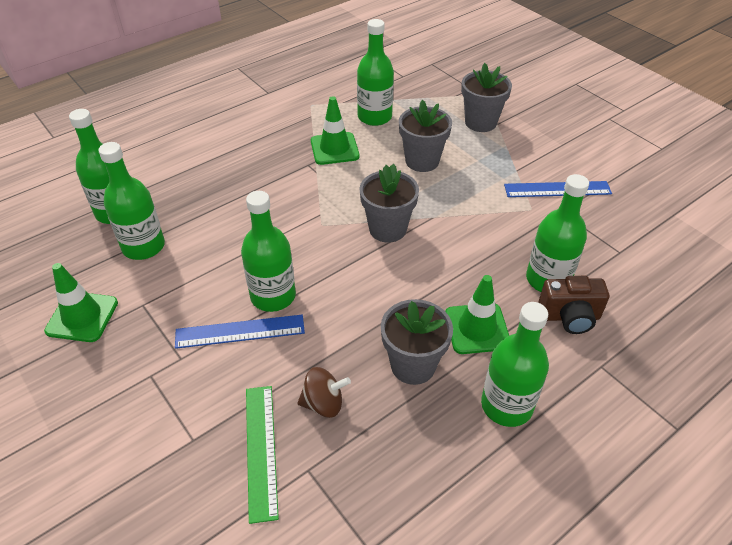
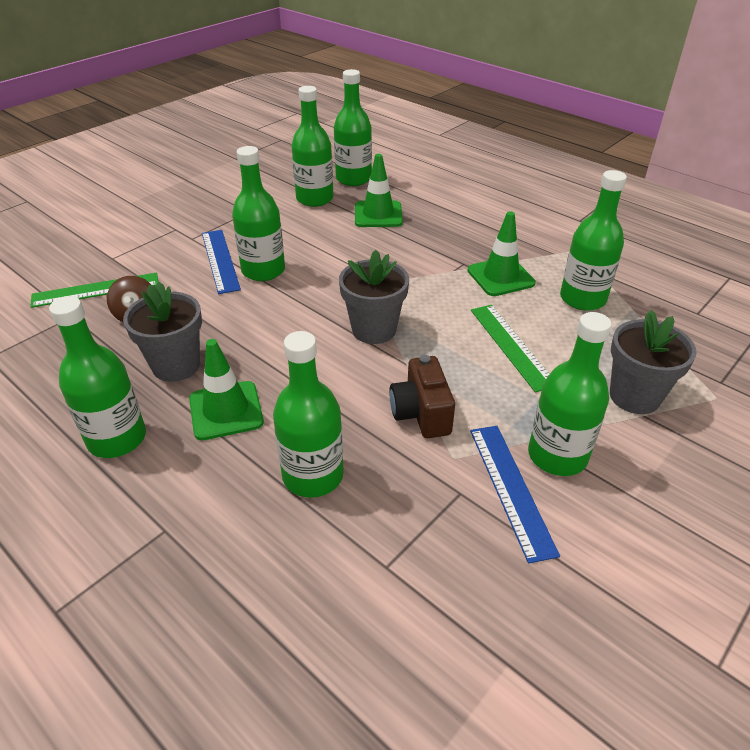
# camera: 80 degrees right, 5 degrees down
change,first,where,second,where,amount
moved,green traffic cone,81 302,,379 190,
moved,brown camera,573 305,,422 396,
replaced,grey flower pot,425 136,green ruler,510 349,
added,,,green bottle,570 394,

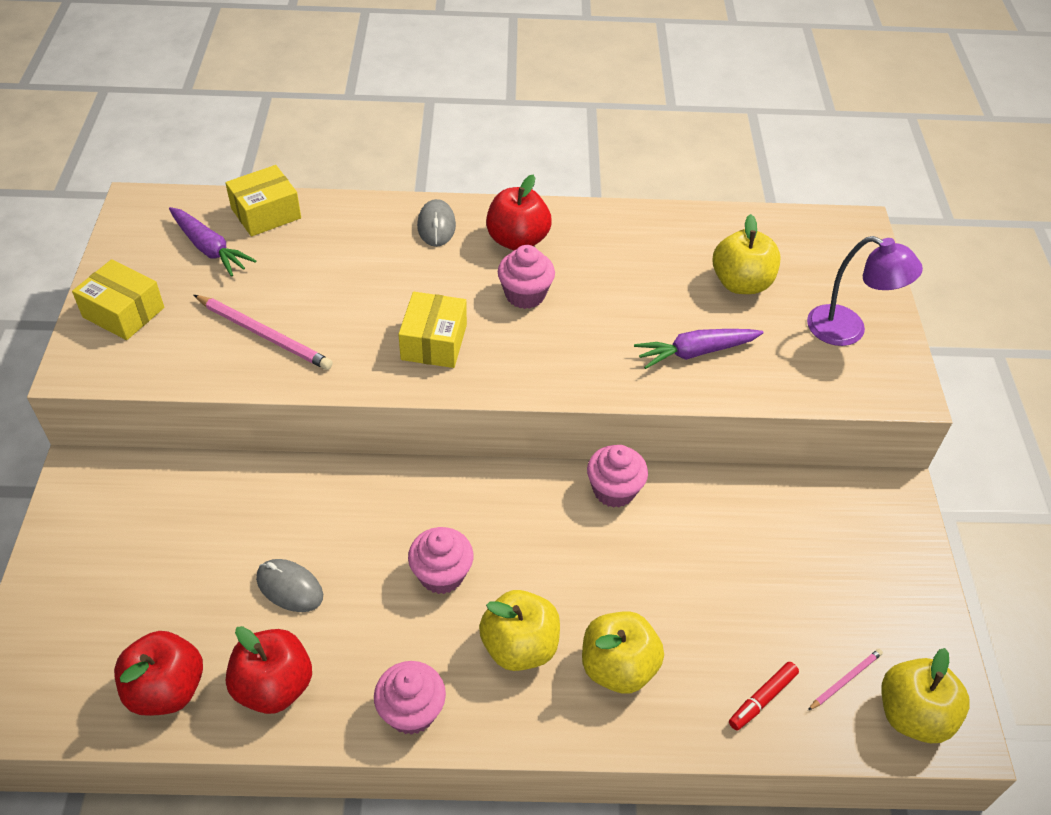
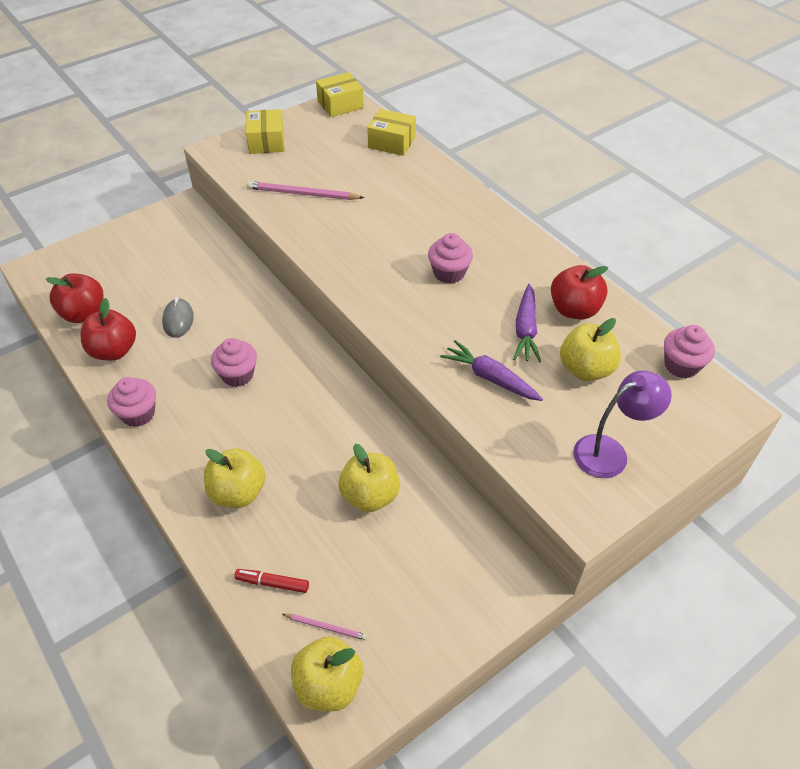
# camera: 55 degrees right, 0 degrees up
change,first,where,second,where,amount
turned,pink pencil,263 332,,305 190,105 degrees clockwise
moved,yellow box,432 330,,340 94,
moved,yellow apple,519 630,,369 478,
moved,purple carrot,213 242,,527 323,
moved,red apple,519 212,,579 292,
turned,purple lamp,865 291,,622 424,105 degrees counterclockwise
moved,pink cupcake,617 476,,689 351,
removed,grey mouse,436 223,,,

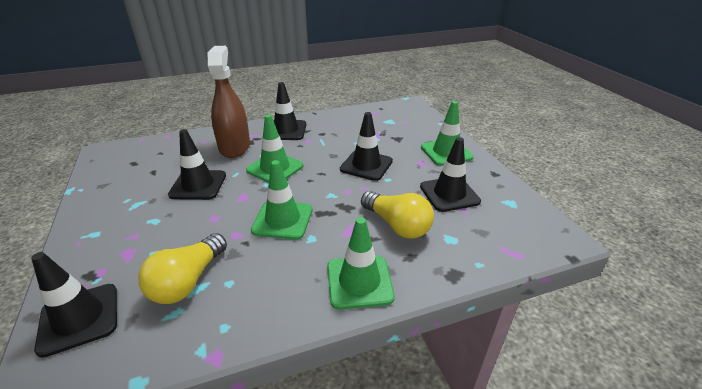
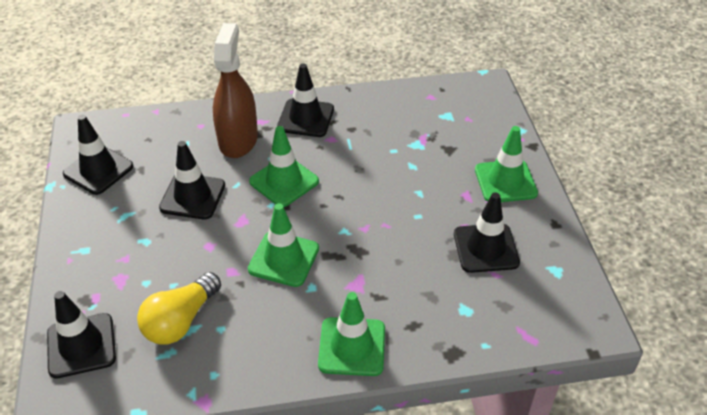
# camera: 10 degrees right, 10 degrees up
change,first,where,second,where,amount
moved,black traffic cone,366 146,,98 155,
removed,yellow light bulb,397 215,,,

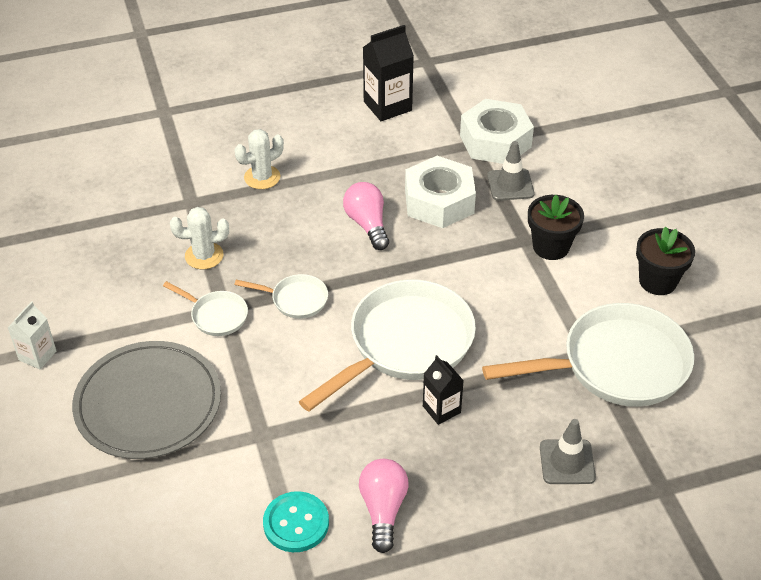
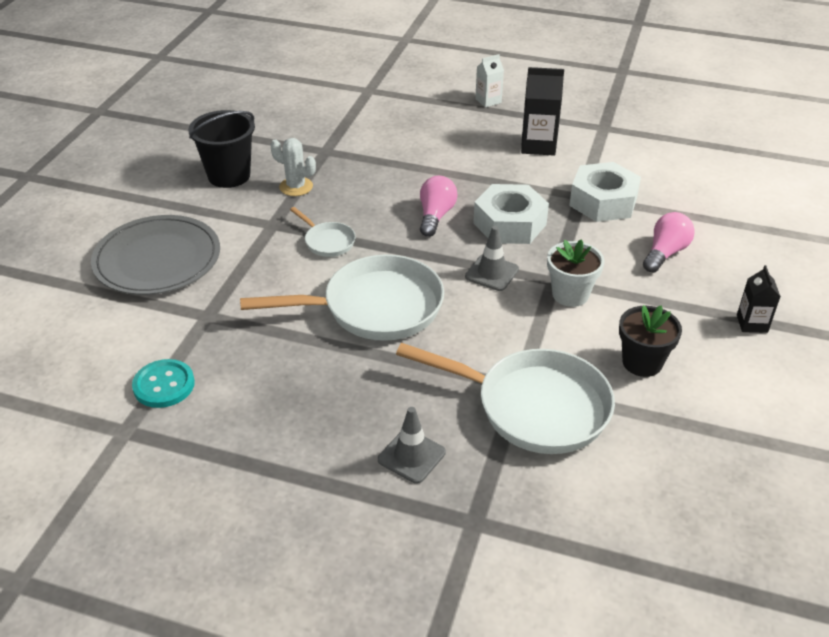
# camera: 35 degrees right, 5 degrees down
change,first,where,second,where,amount
added,,,black bucket,221 149,
moved,grey traffic cone,511 171,,492 258,
moved,white carton,32 335,,489 80,
recoloured,black flower pot,556 227,white flower pot,575 273,
moved,pink light bulb,384 506,,669 242,
moved,black carton,443 390,,759 299,
removed,white pan,205 308,,,
removed,white cactus,259 159,,,

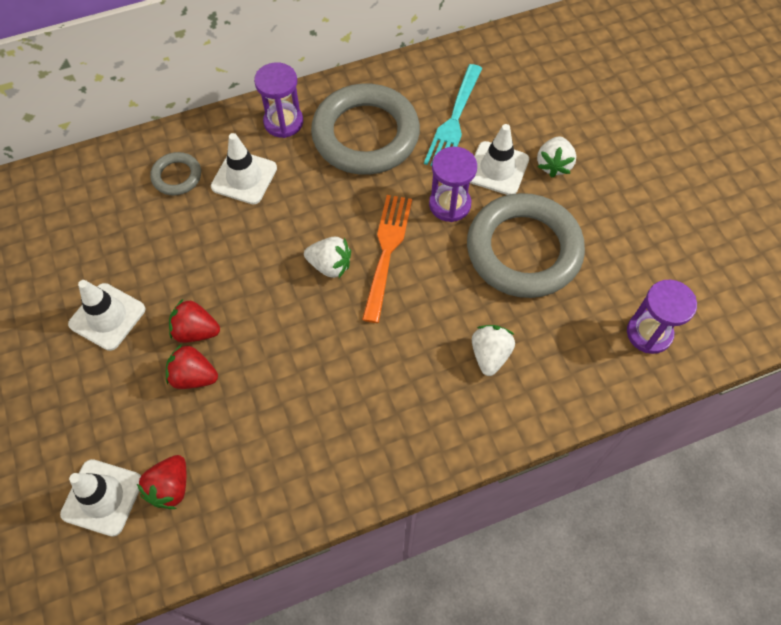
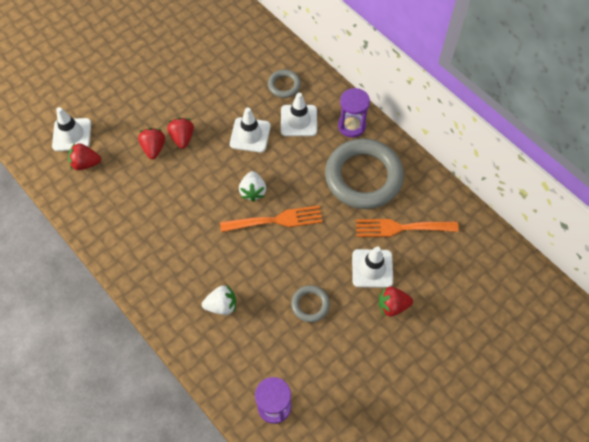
# camera: 70 degrees right, 0 degrees up
change,first,where,second,where,amount
moved,white traffic cone,106 315,,250 130,
resized,grey ring,526 245,,310 303,x0.45
recoloured,turquoise fork,453 115,orange fork,407 228,
recoloured,white strawberry,556 157,red strawberry,396 302,
removed,purple hourglass,453 184,,,

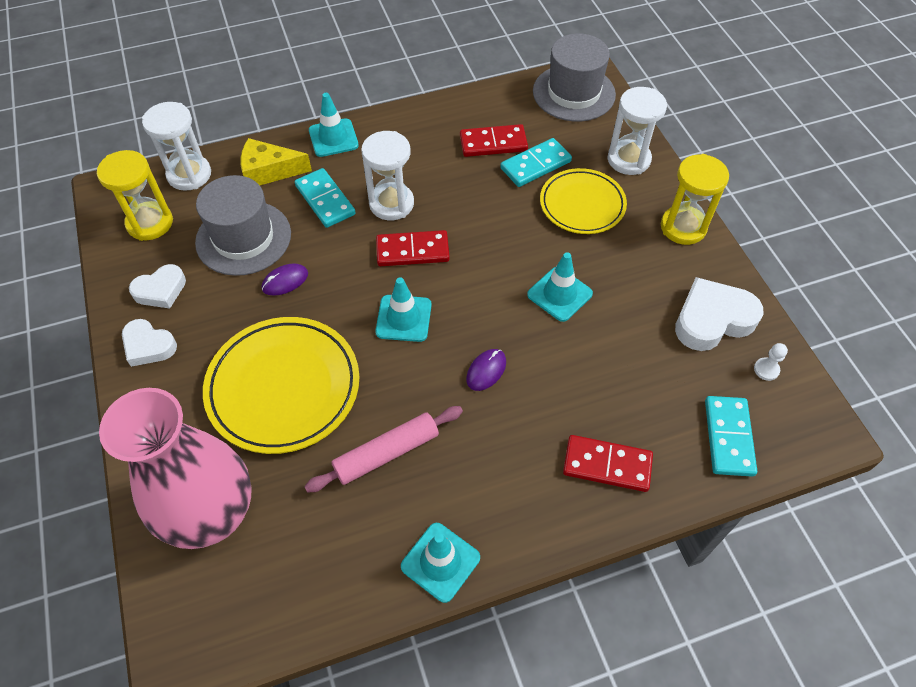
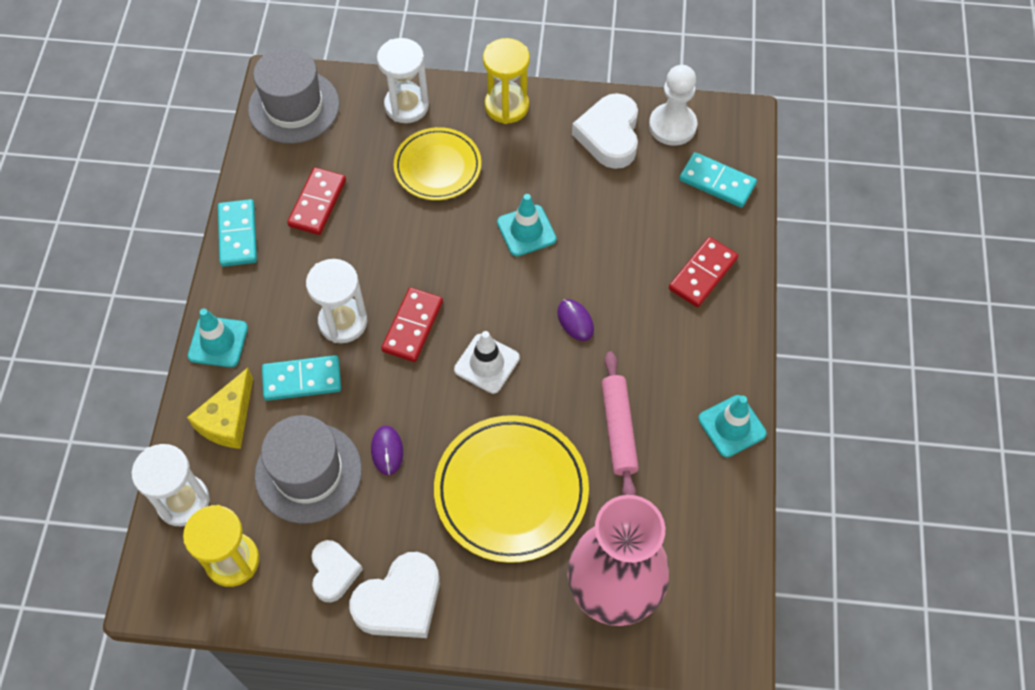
# camera: 65 degrees left, 5 degrees up
change,first,where,second,where,amount
moved,turquoise domino,536 162,,237 233,
resized,white heart,149 343,,395 595,x1.59
recoloured,turquoise traffic cone,403 309,white traffic cone,487 362,
resized,white pawn,771 362,,673 105,x2.22

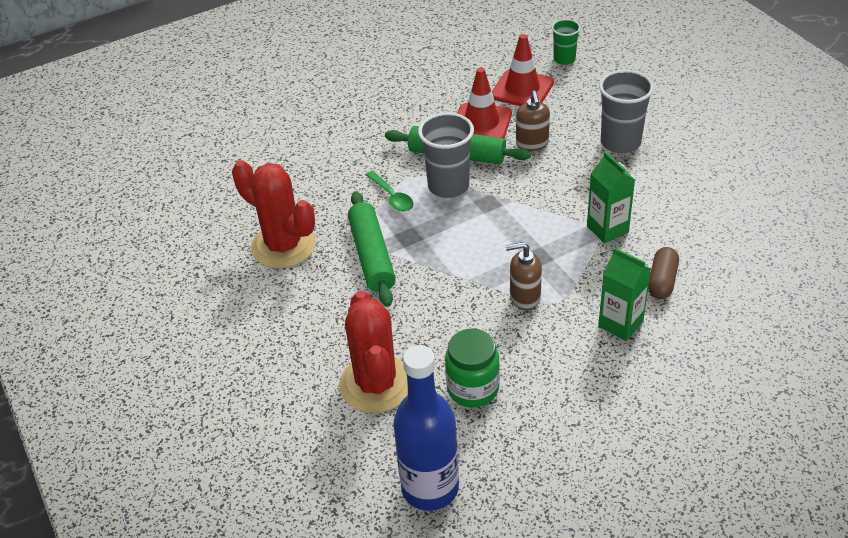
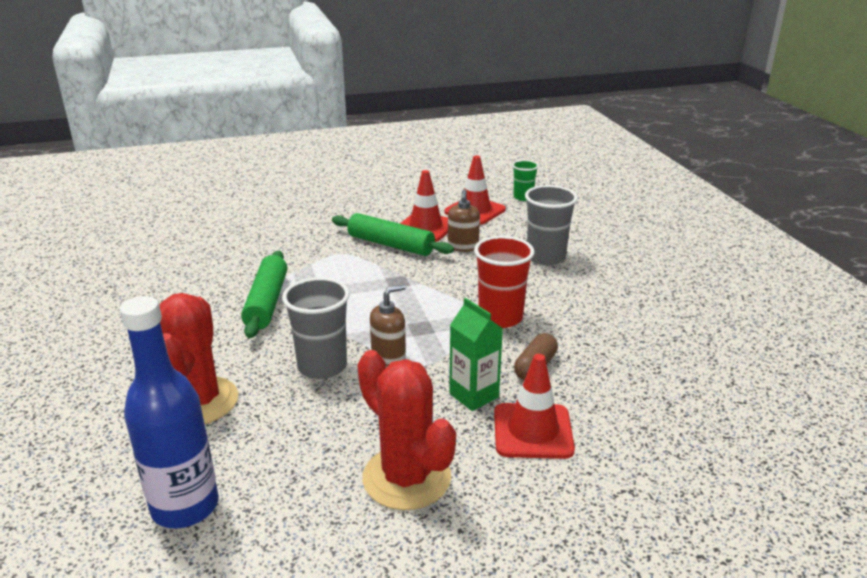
# camera: 10 degrees right, 15 degrees down
change,first,where,second,where,amount
moved,grey cup,446 155,,316 328,
moved,red cactus,274 214,,406 430,
turned,brown soap dispenser,523 276,,388 325,135 degrees clockwise
replaced,green carton,611 198,red cup,504 282,
added,,,red traffic cone,534 406,
removed,green spoon,390 191,,,
removed,green jar,472 368,,,

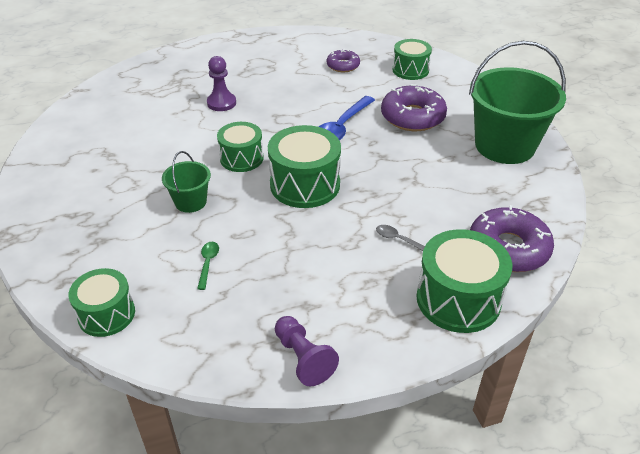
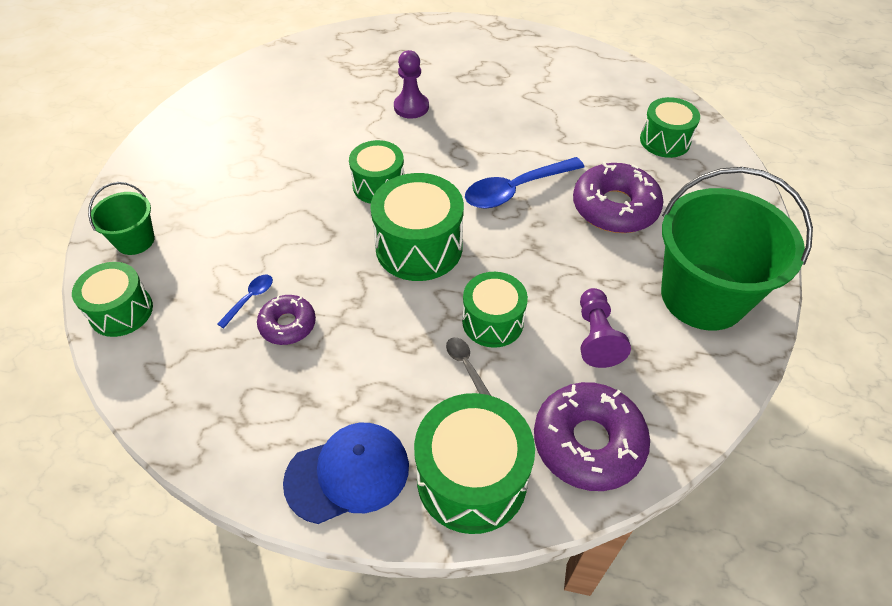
# camera: 30 degrees right, 10 degrees up
change,first,where,second,where,amount
moved,green bucket,186 182,,121 218,
recoloured,green spoon,208 266,blue spoon,245 301,
moved,purple donut,343 60,,286 320,
added,,,blue cap,346 473,
added,,,green drum,495 310,
moved,purple pawn,307 351,,605 328,

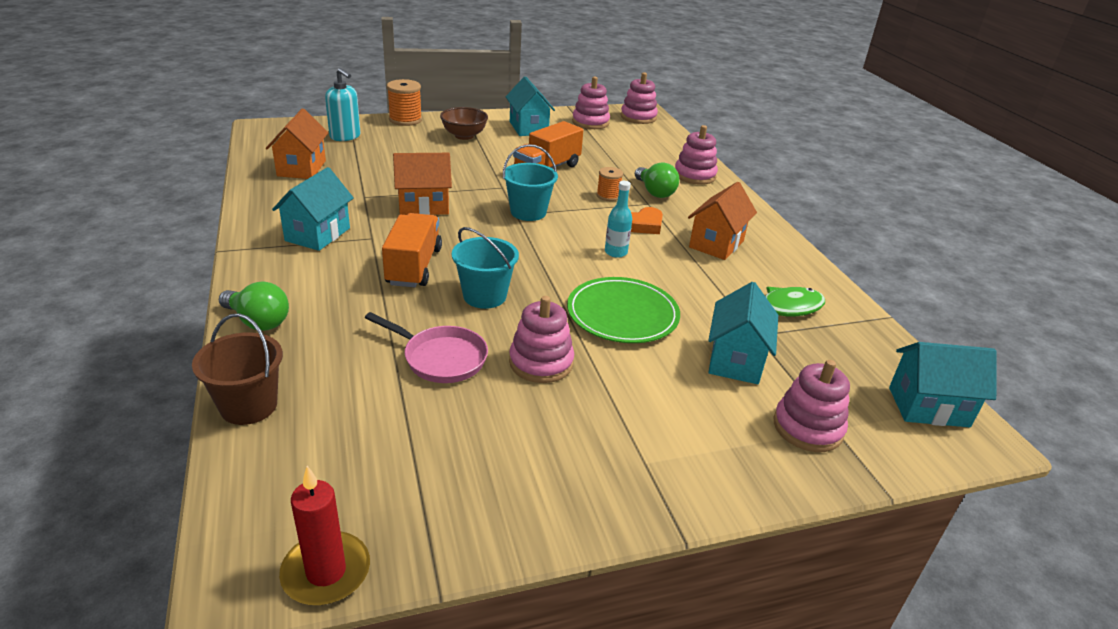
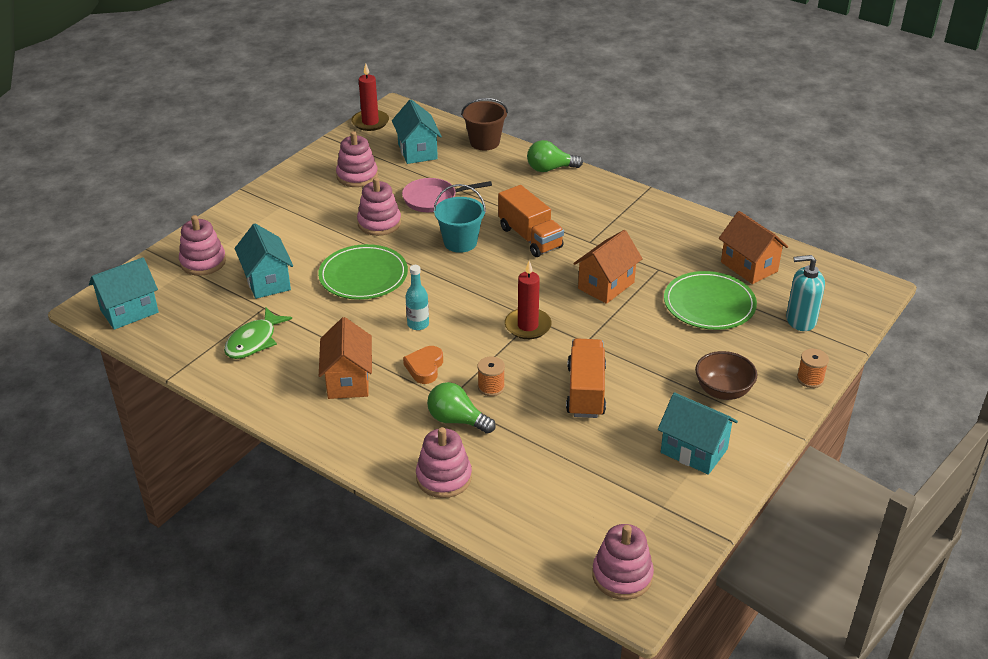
# camera: 145 degrees right, 5 degrees up
change,first,where,second,where,amount
moved,pink stacking toy,591 102,,357 159,
moved,turquoise house,313 209,,417 131,
replaced,turquoise bucket,530 182,red candle,528 300,
added,,,green plate,710 300,
resized,orange spool,404 102,,813 368,x0.63

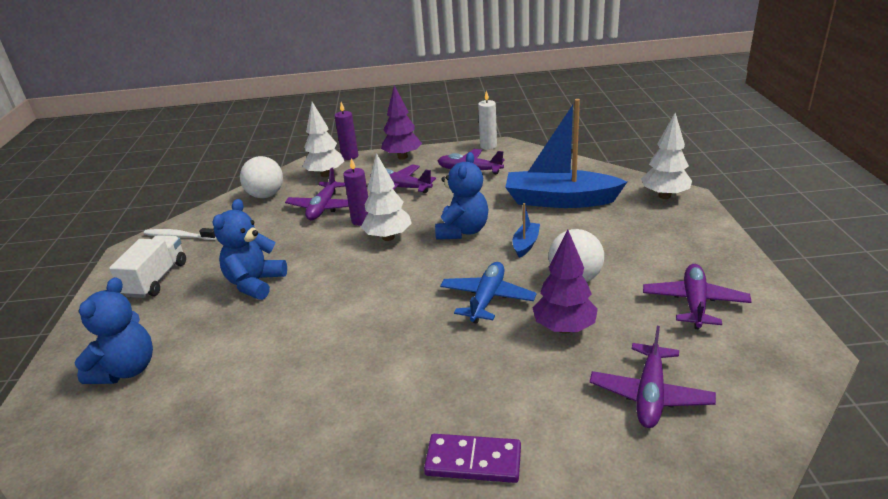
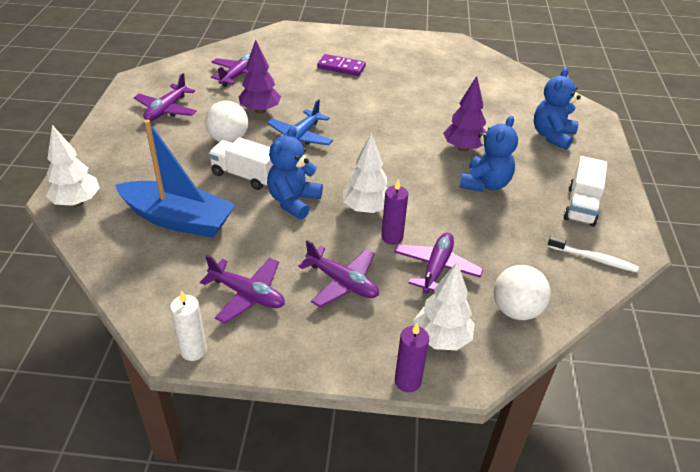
# camera: 175 degrees left, 10 degrees up
change,first,where,second,where,amount
replaced,blue boat,526 230,white truck,240 163,
moved,purple tree,401 122,,464 114,

